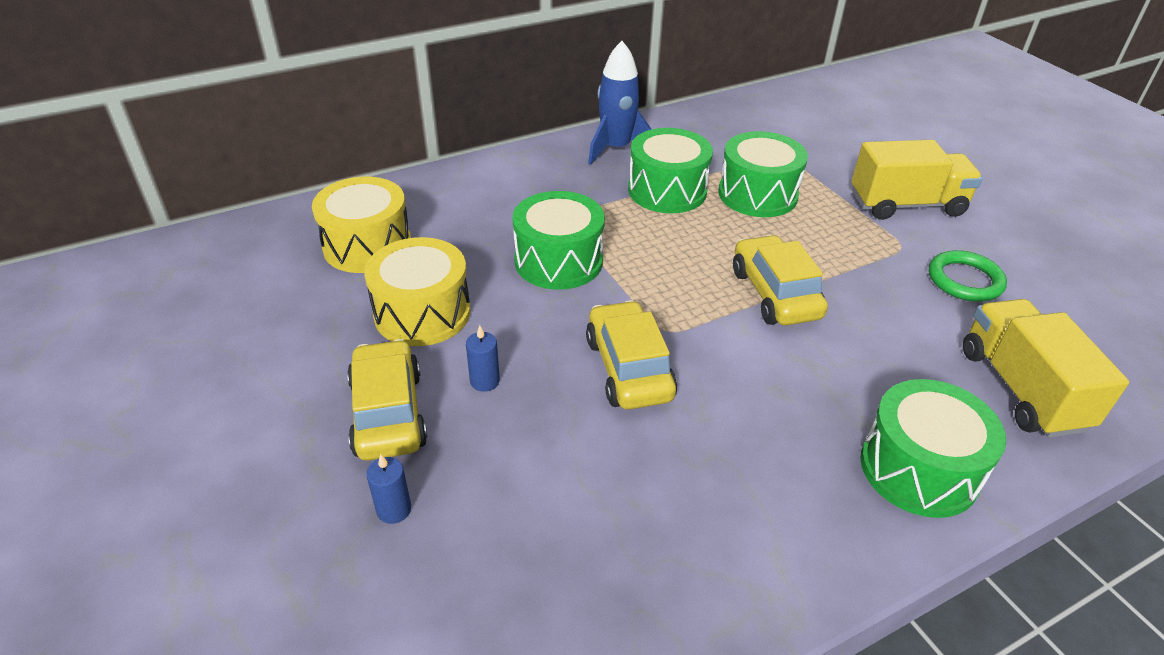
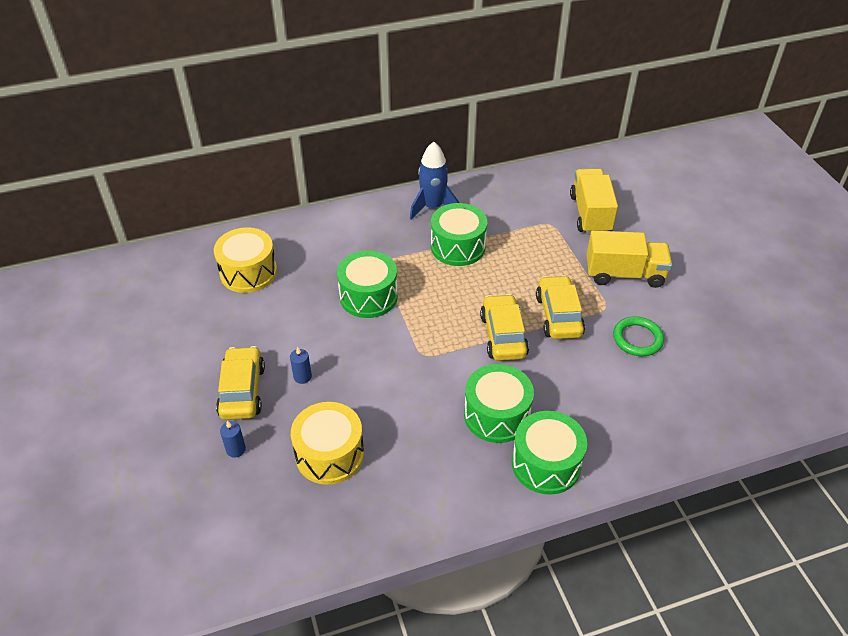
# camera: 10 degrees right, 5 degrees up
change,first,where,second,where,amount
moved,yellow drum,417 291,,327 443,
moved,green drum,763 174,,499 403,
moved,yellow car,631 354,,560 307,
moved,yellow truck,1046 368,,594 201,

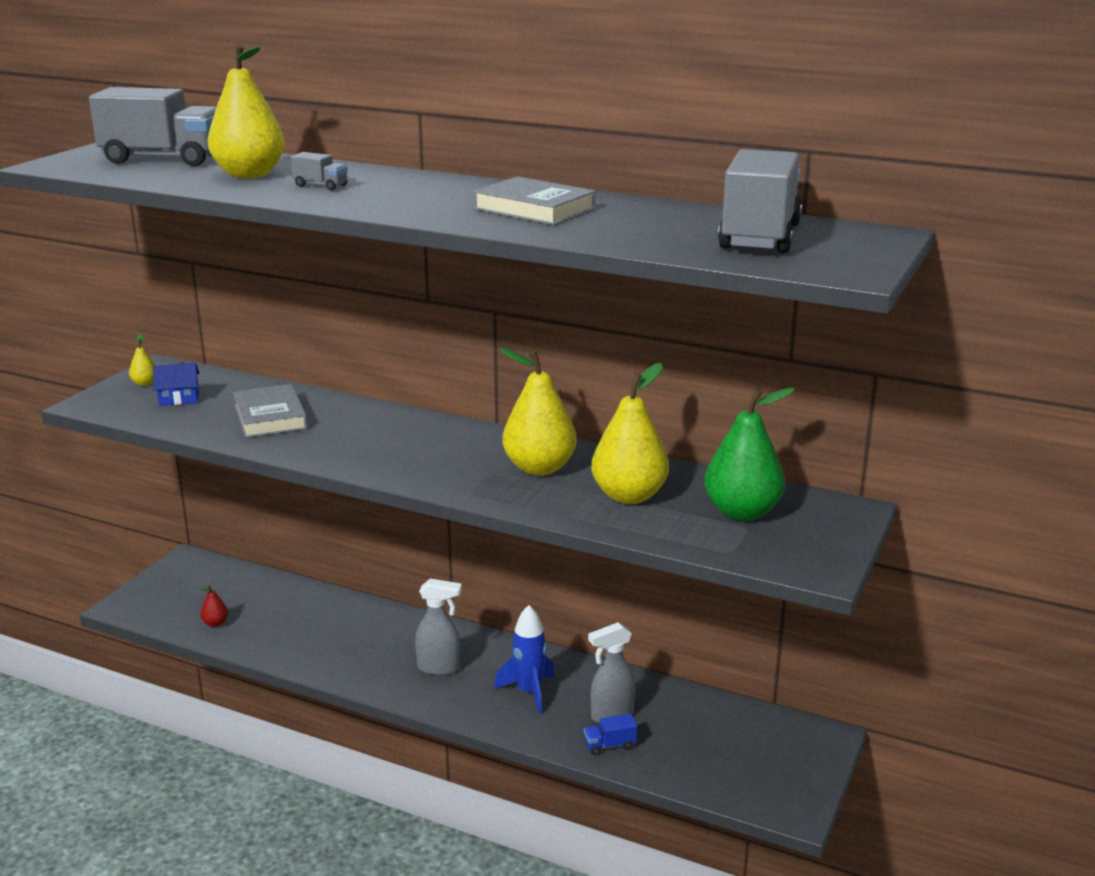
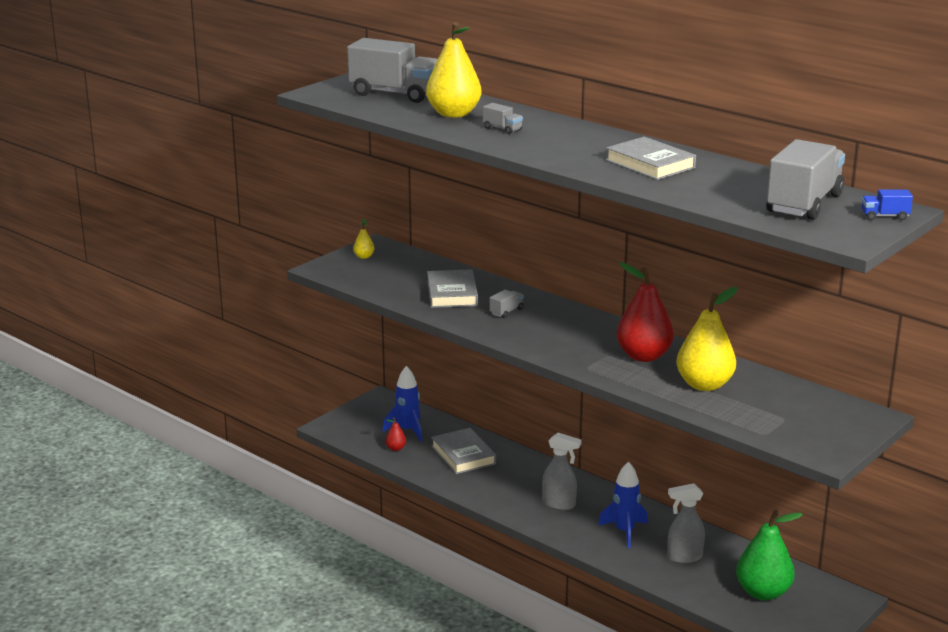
# camera: 15 degrees right, 0 degrees up
change,first,where,second,where,amount
added,,,blue rocket,402 404,
added,,,grey book,463 451,
added,,,grey truck,507 304,
recoloured,yellow pear,538 412,red pear,645 312,
moved,green pear,749 454,,769 555,
moved,blue truck,610 734,,887 205,
removed,blue house,176 384,,,

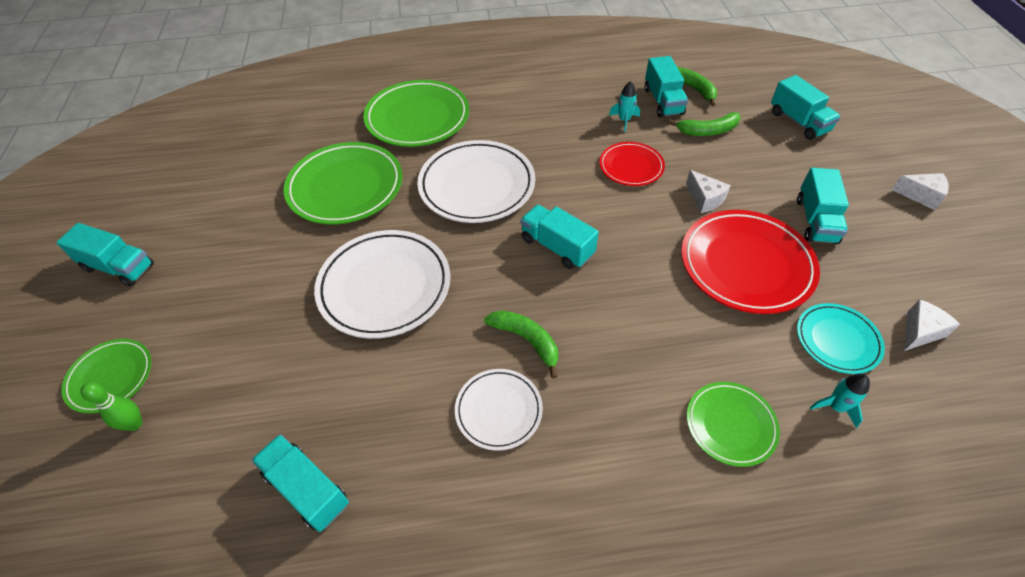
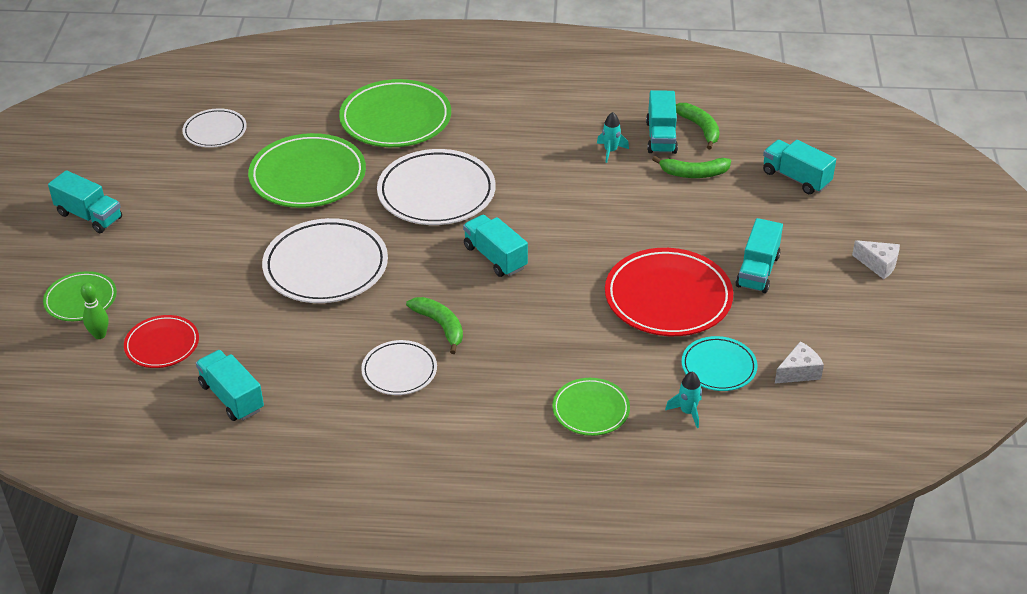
# camera: 10 degrees right, 10 degrees down
change,first,where,second,where,amount
moved,red plate,632 164,,161 341,
added,,,white plate,214 128,
turned,turquoise truck,806 107,,799 167,150 degrees clockwise
removed,white cheese,708 191,,,

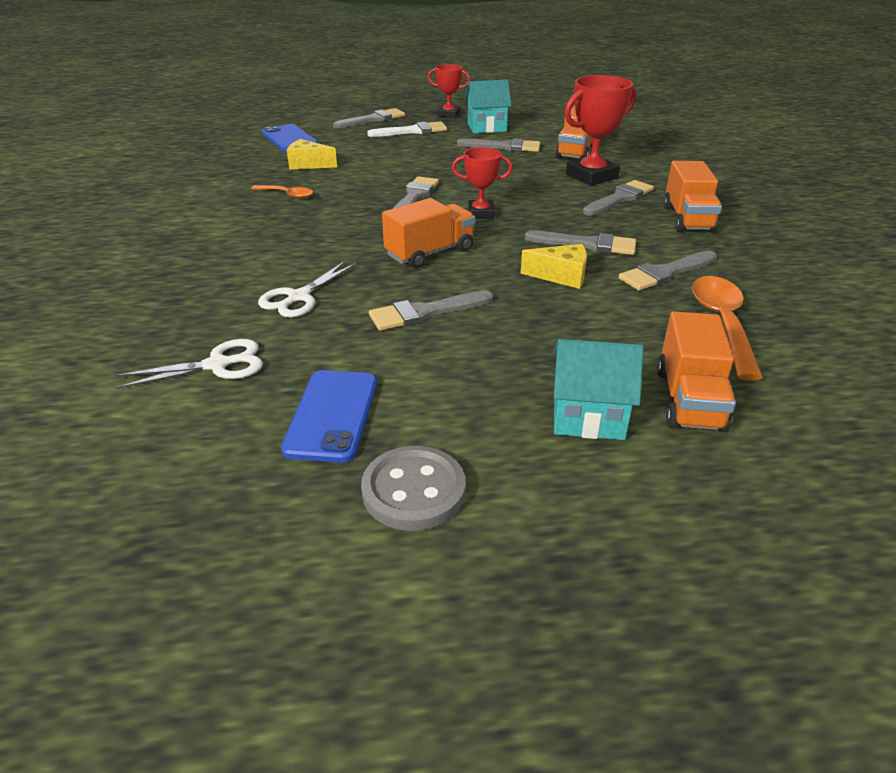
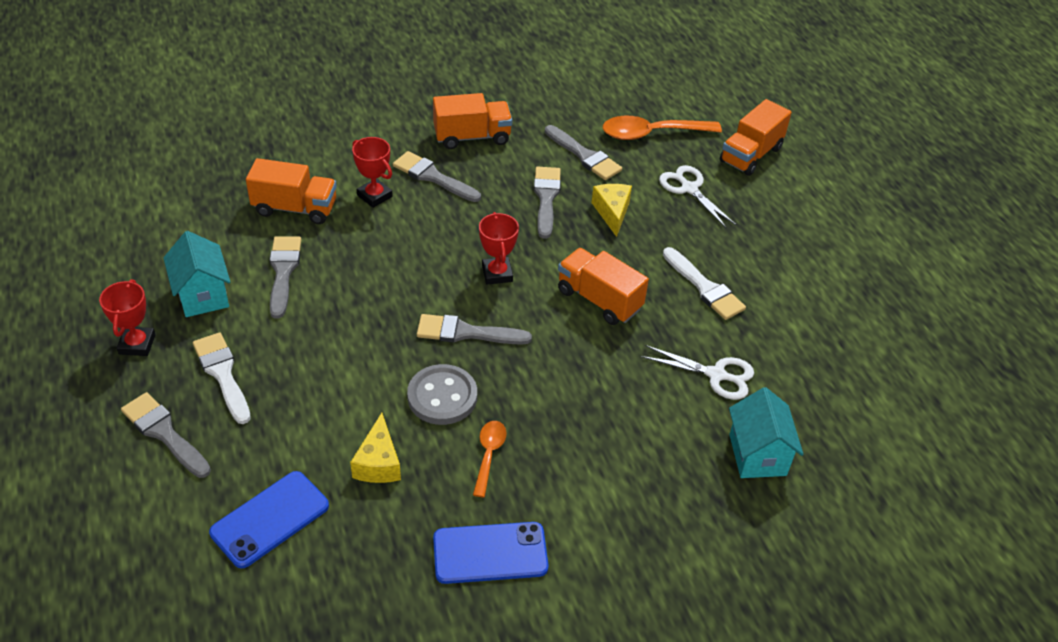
# camera: 105 degrees left, 10 degrees up
change,first,where,second,where,amount
resized,red trophy,600 130,,372 172,x0.61
moved,grey button,413 488,,442 394,
moved,blue phone,329 416,,490 553,
moved,white scissors,189 364,,697 196,
recoloured,grey brush,431 311,white brush,704 283,
turned,orange truck,696 372,,756 137,135 degrees clockwise
moved,turquoise house,599 389,,766 432,

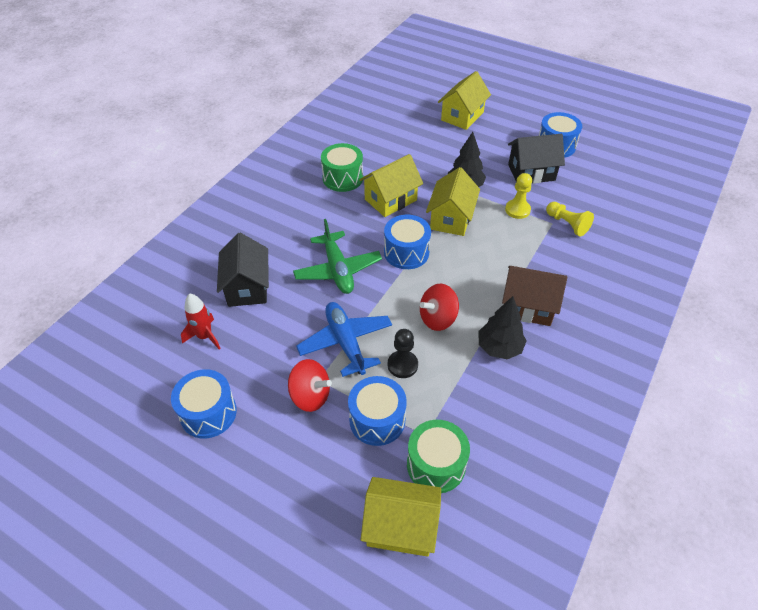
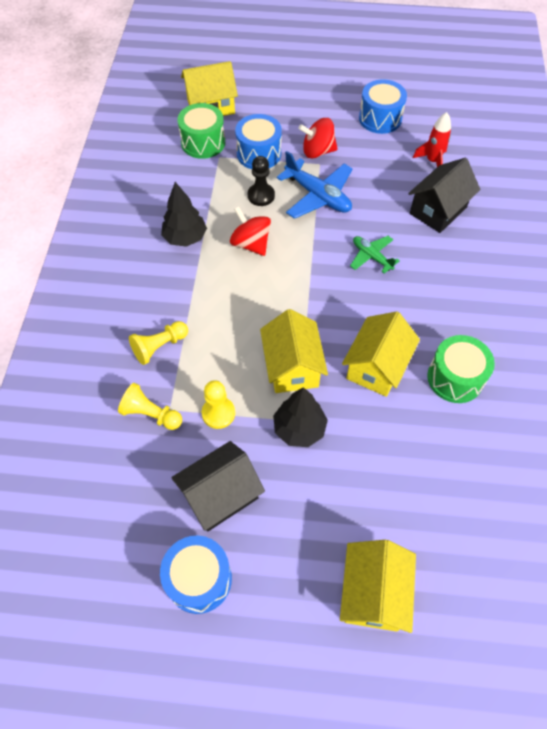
# camera: 155 degrees right, 10 degrees up
change,first,where,second,where,amount
added,,,yellow pawn,158 343,
turned,red spinning top,439 307,,250 231,75 degrees counterclockwise
resized,green plane,337 256,,375 255,x0.59
turned,black house,243 270,,444 195,75 degrees clockwise
removed,blue drum,407 242,,,
removed,brown house,534 296,,,

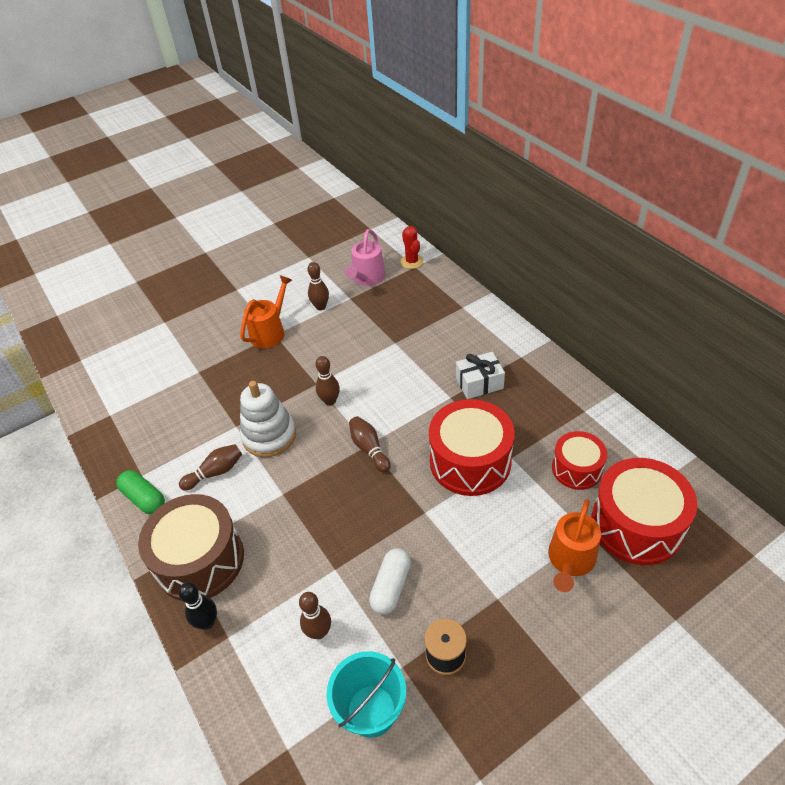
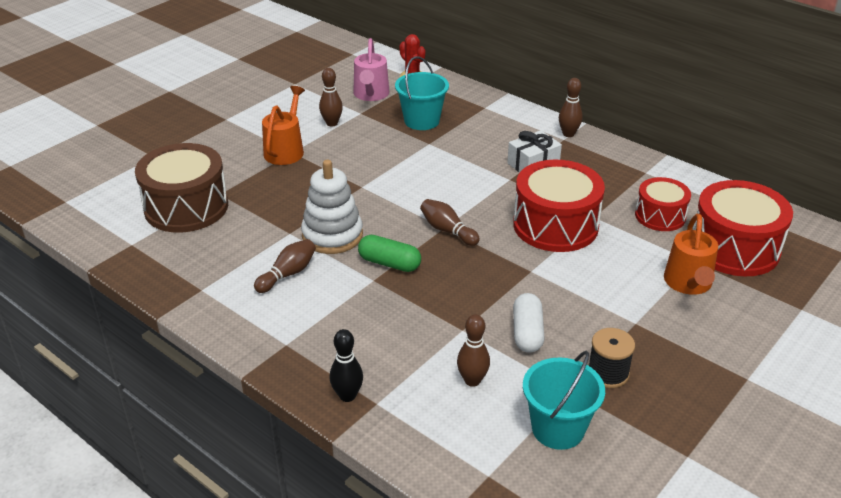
# camera: 20 degrees left, 10 degrees down
change,first,where,second,where,amount
moved,brown drum,191 547,,181 187,
moved,green capsule,140 492,,389 253,
added,,,turquoise bucket,422 93,
moved,brown bowling pin,327 381,,571 107,

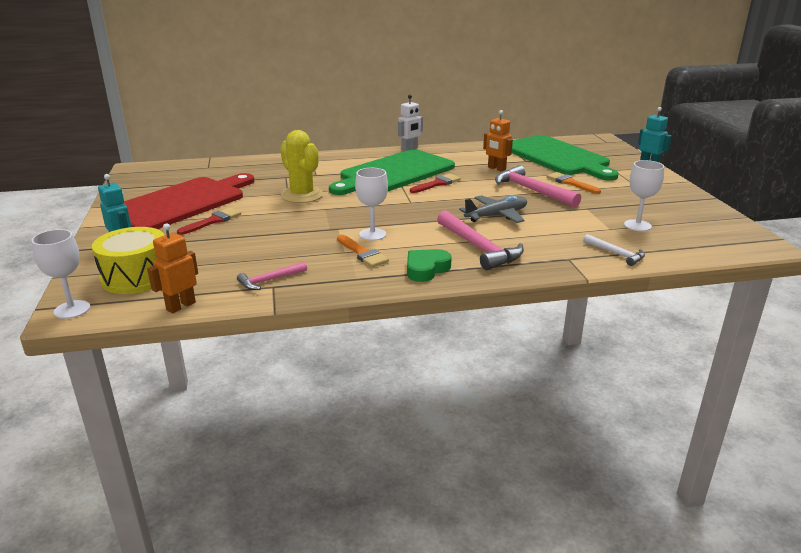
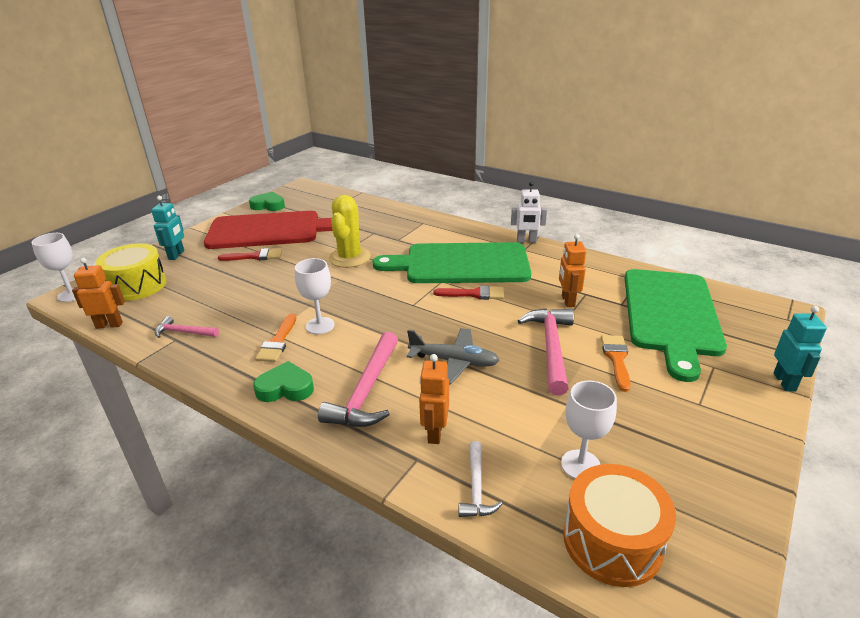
# camera: 45 degrees right, 5 degrees up
change,first,where,second,where,amount
added,,,green heart,267 201,
added,,,orange robot,434 399,
added,,,orange drum,619 525,

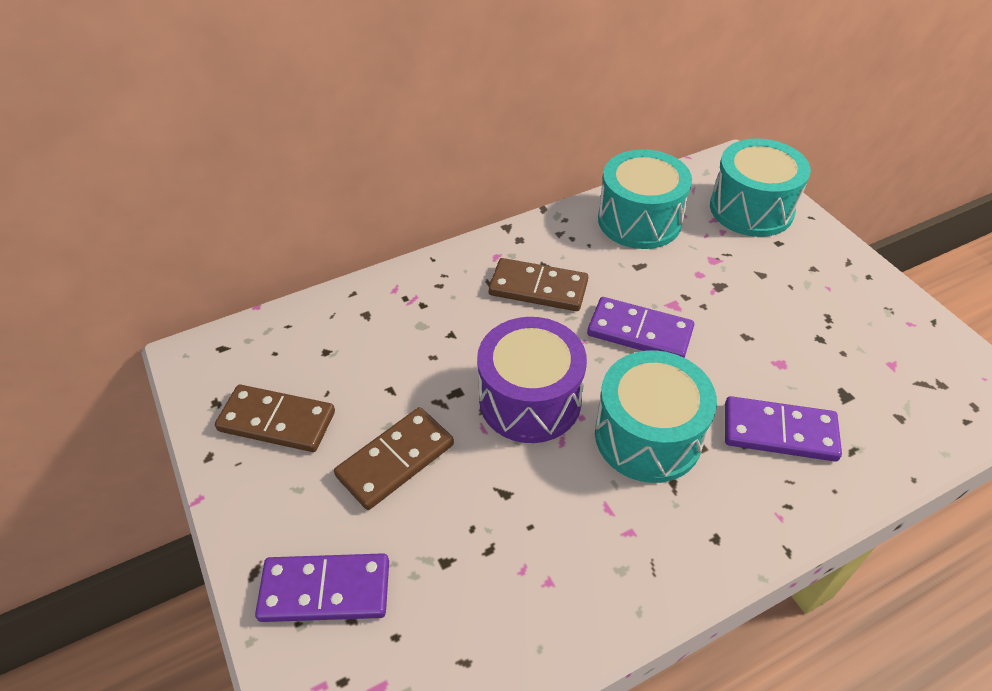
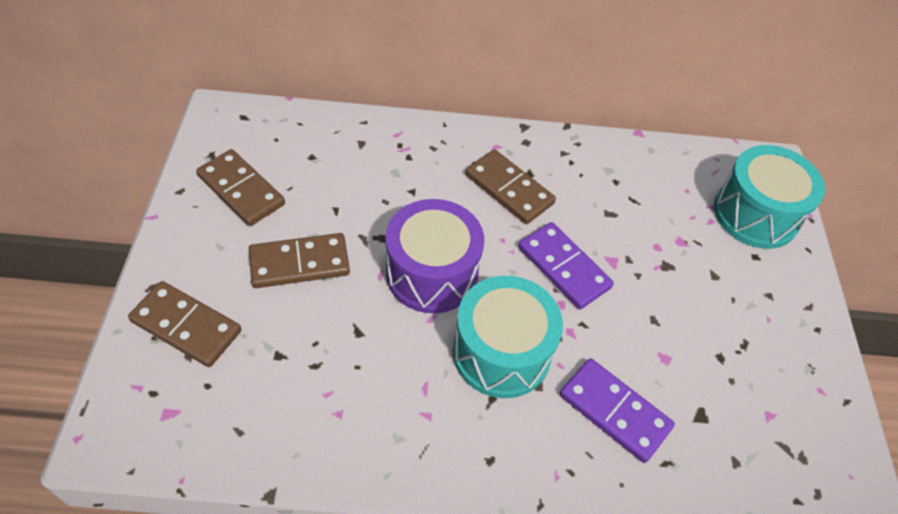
# camera: 25 degrees right, 5 degrees up
change,first,where,second,where,amount
recoloured,purple domino,322 587,brown domino,184 324,
removed,turquoise drum,645 199,,,

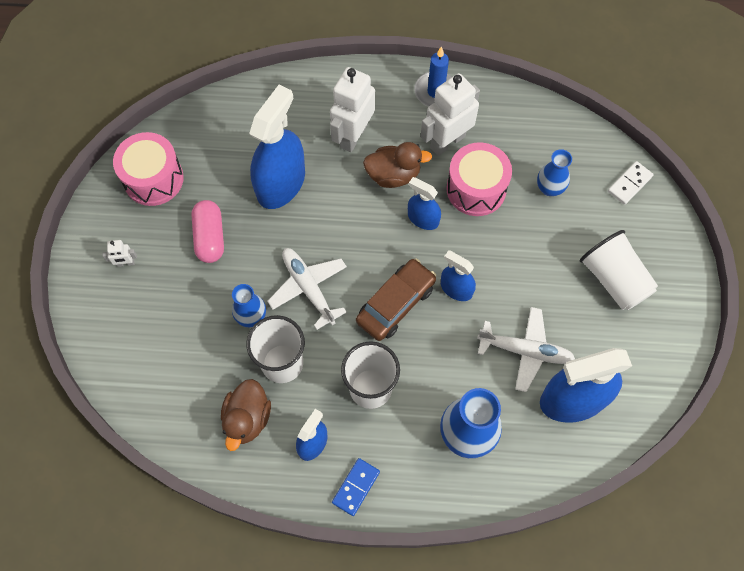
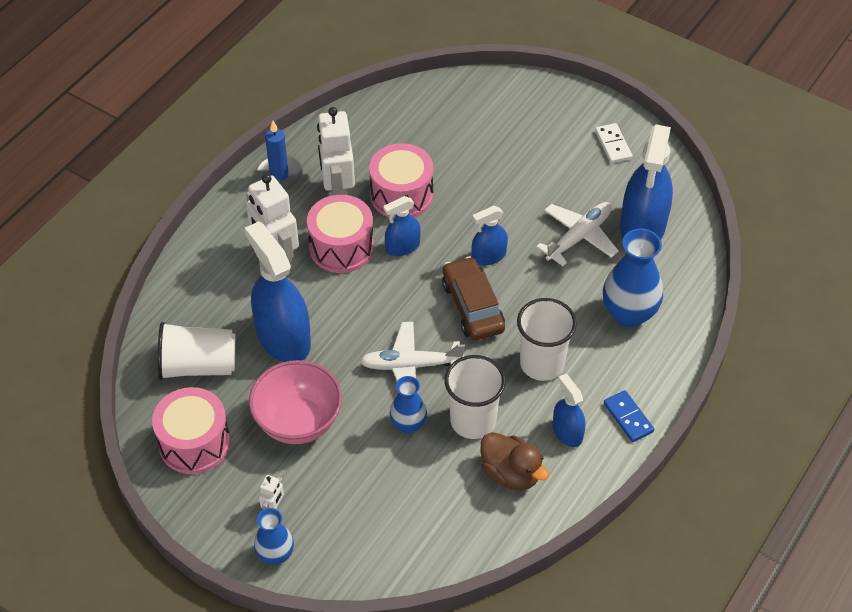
# camera: 60 degrees left, 15 degrees down
change,first,where,second,where,amount
moved,white cup,619 270,,197 351,
replaced,pink capsule,207 231,pink bowl,295 402,
moved,blue vase,554 172,,274 536,
replaced,brown duck,397 165,pink drum,340 234,
moved,white domino,631 183,,613 143,

